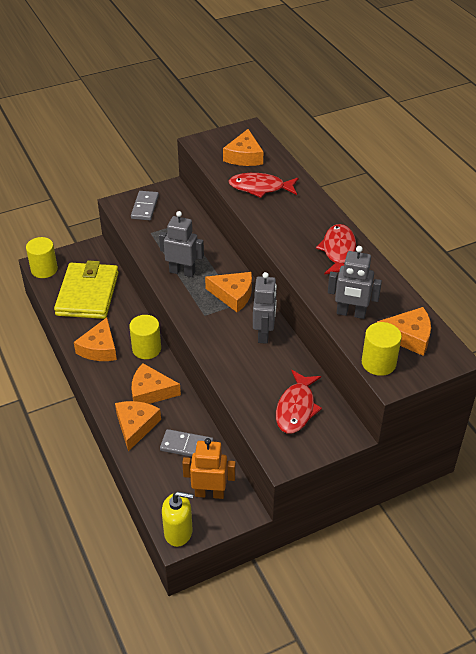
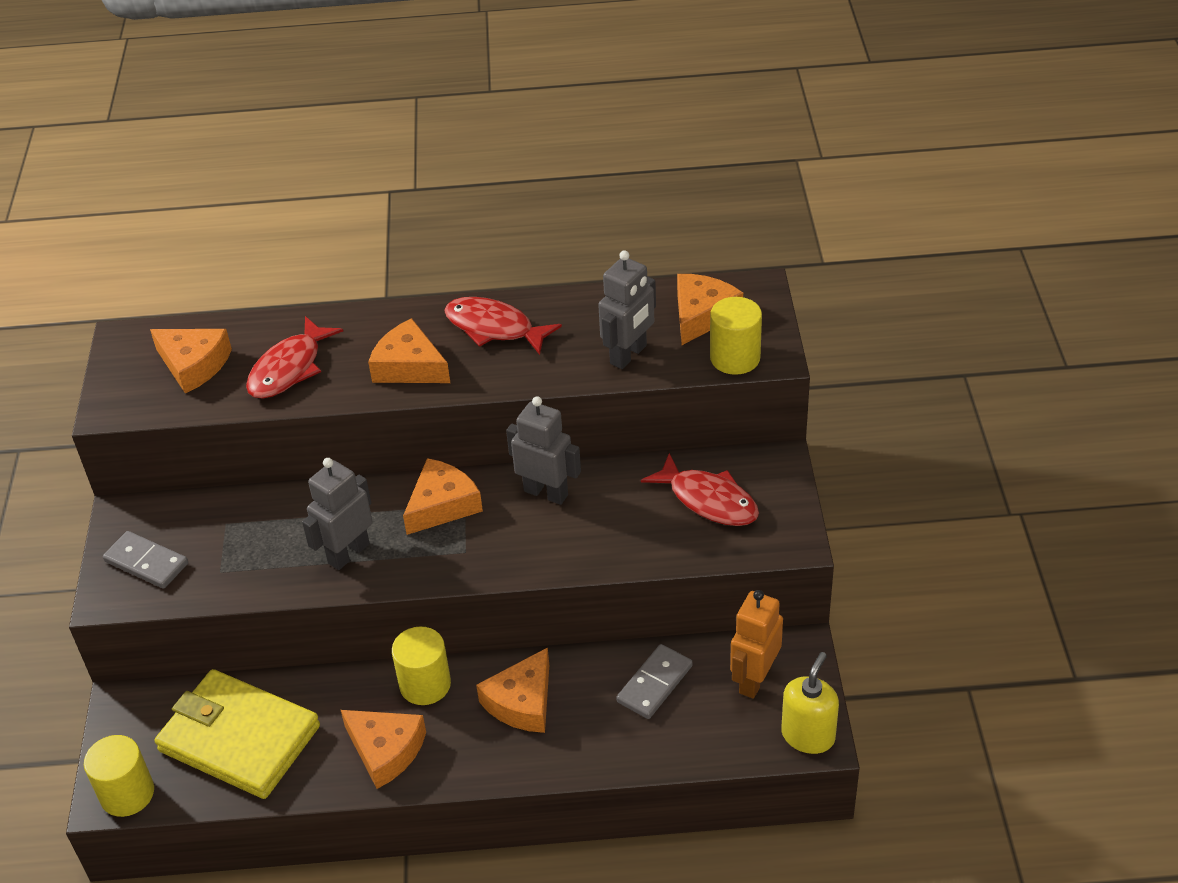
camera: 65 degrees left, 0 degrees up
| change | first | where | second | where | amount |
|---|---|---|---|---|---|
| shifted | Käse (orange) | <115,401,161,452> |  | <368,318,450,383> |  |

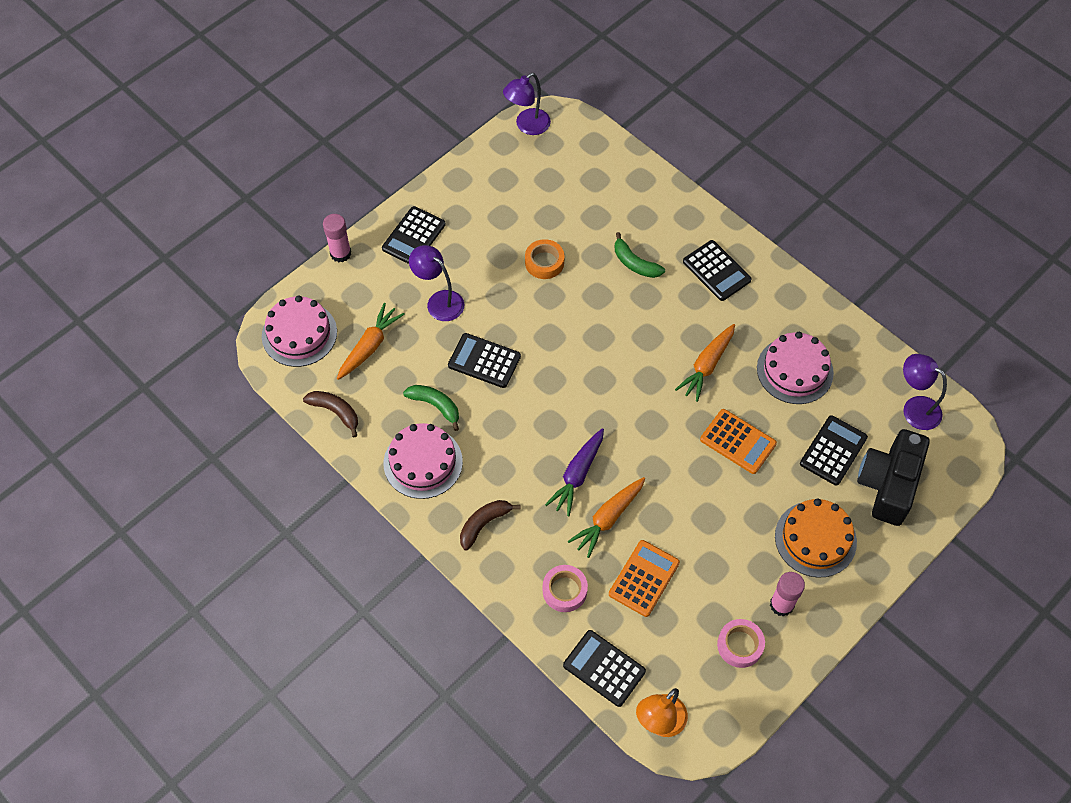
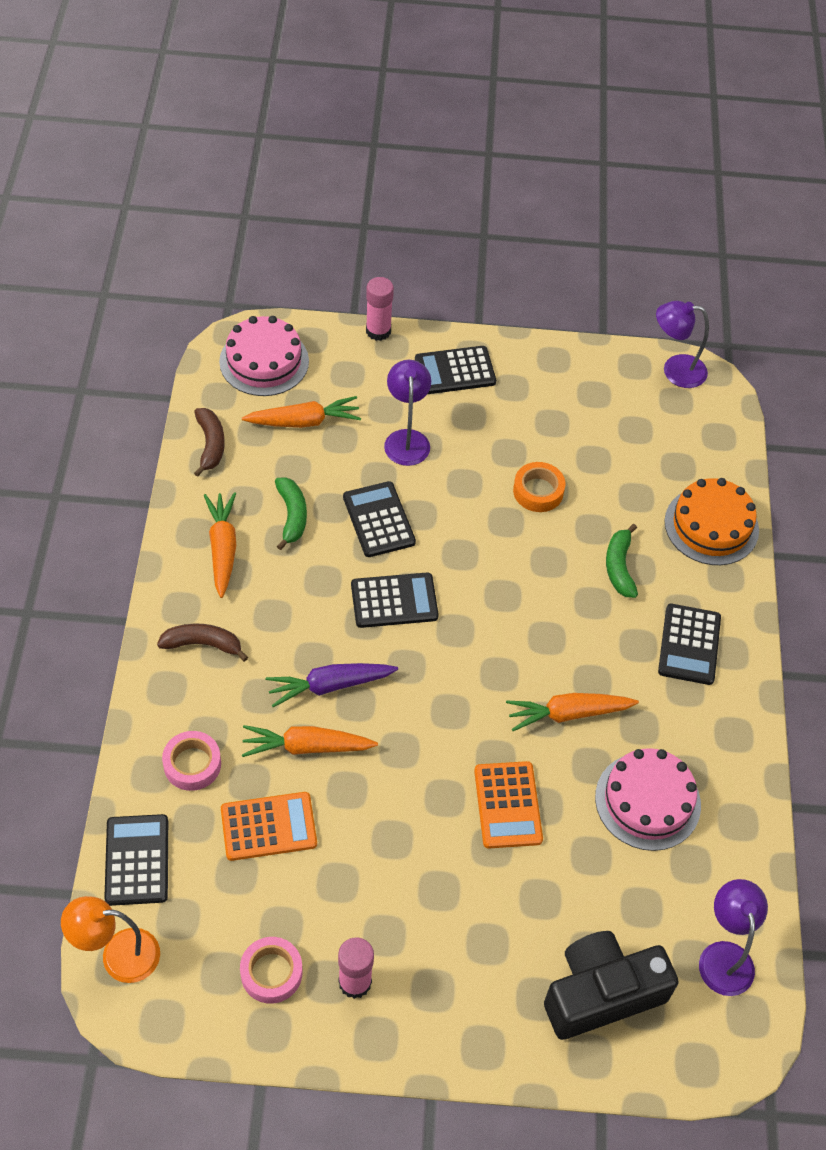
camera: 45 degrees right, 5 degrees down
| change | first | where | second | where | amount |
|---|---|---|---|---|---|
| shifted | Taschenrechner (schwarz) | <800,415,868,486> |  | <351,572,439,628> |  |
| swapped | Kuchen (rosa) | <384,423,463,499> | Karotte (orange) | <204,492,236,598> |  |
| shifted | Kuchen (orange) | <775,498,857,578> |  | <665,478,759,565> |  |

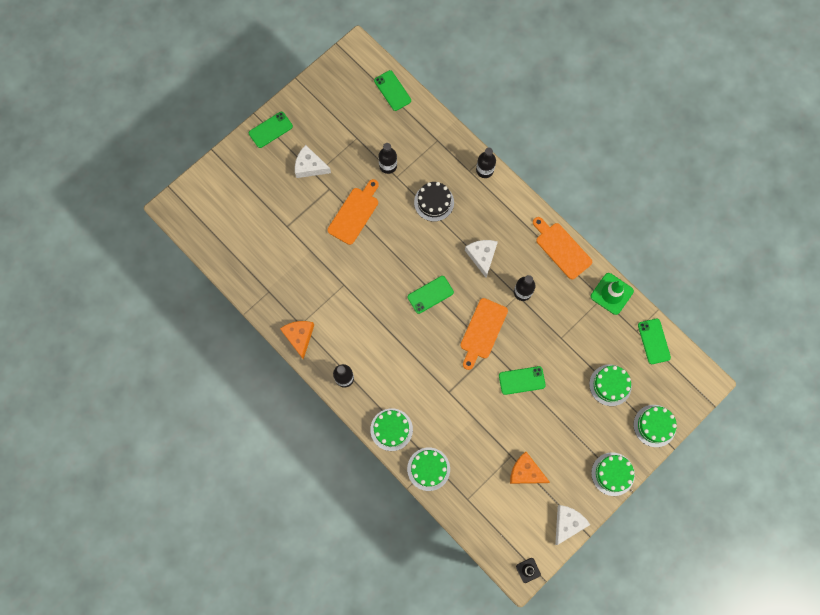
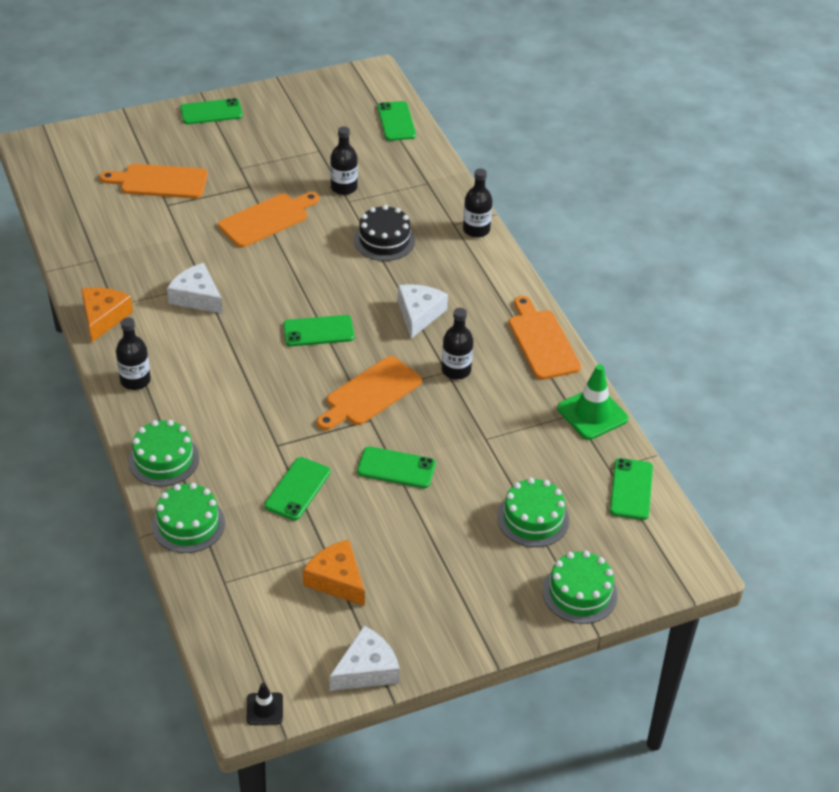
camera: 20 degrees right, 30 degrees down
| change | first | where | second | where | amount |
|---|---|---|---|---|---|
| shifted | Käse (weiß) | <295,145,331,178> |  | <167,263,223,314> |  |
| gone | Kuchen (grün) | <591,452,635,496> |  |  |  |
| new |  |  | Schneidebrett (orange) | <100,164,208,198> |  |
| new |  |  | Handy (grün) | <264,457,331,521> |  |

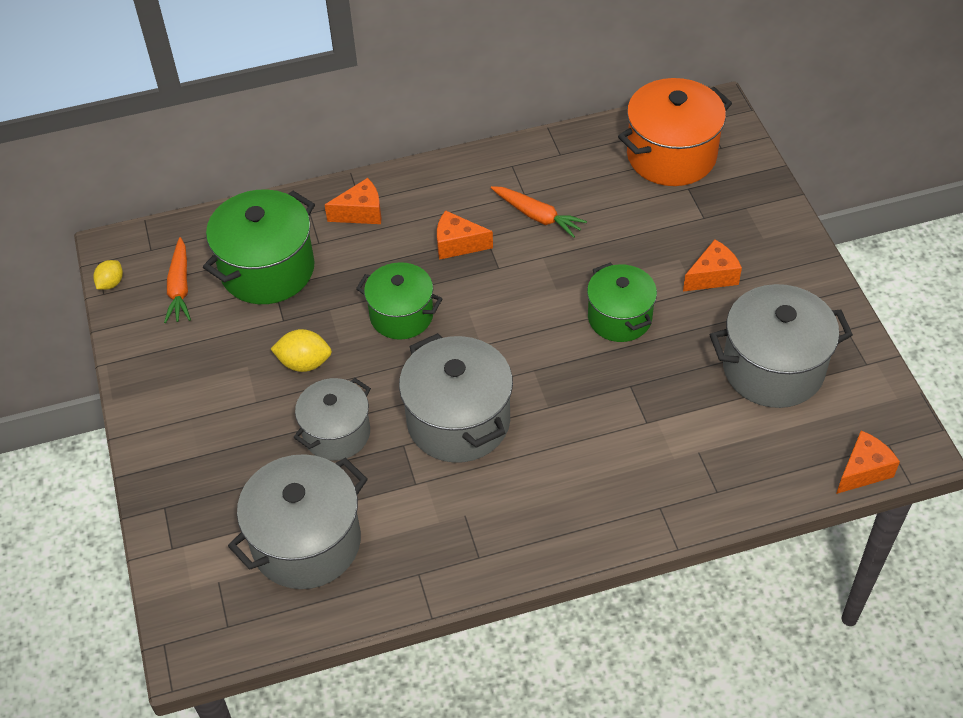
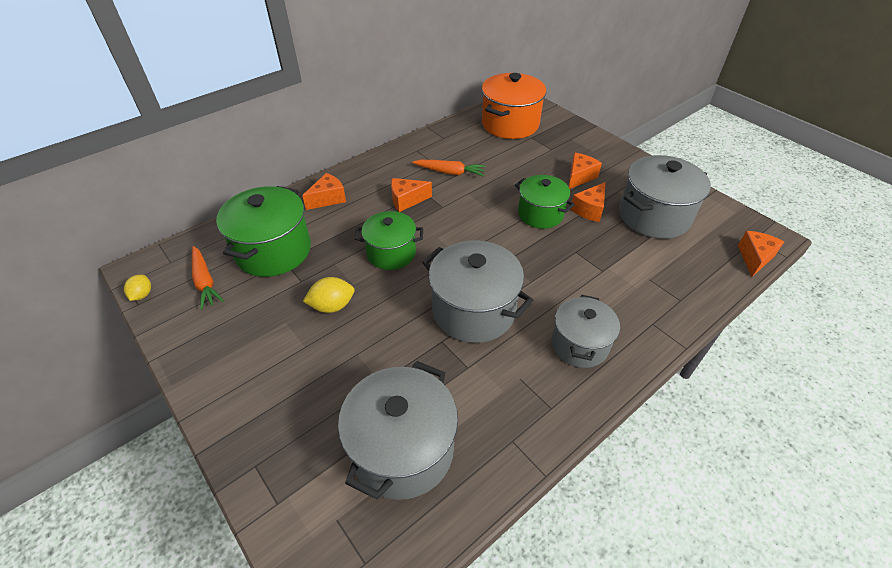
camera: 25 degrees left, 5 degrees down
| change | first | where | second | where | amount |
|---|---|---|---|---|---|
| shifted | Kochtopf (grau) | <293,378,371,461> |  | <551,295,620,368> |  |
| new |  |  | Käse (orange) | <570,182,606,222> |  |

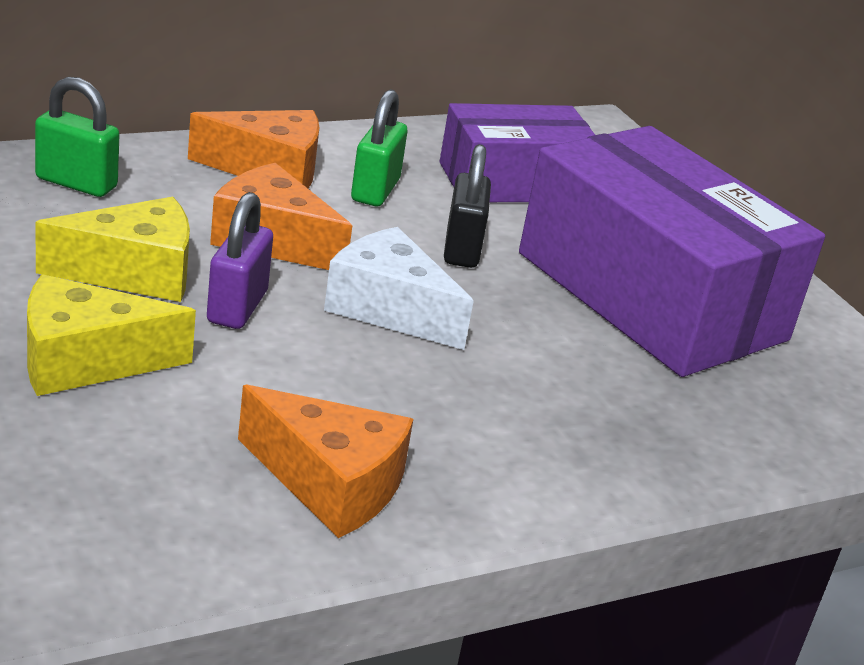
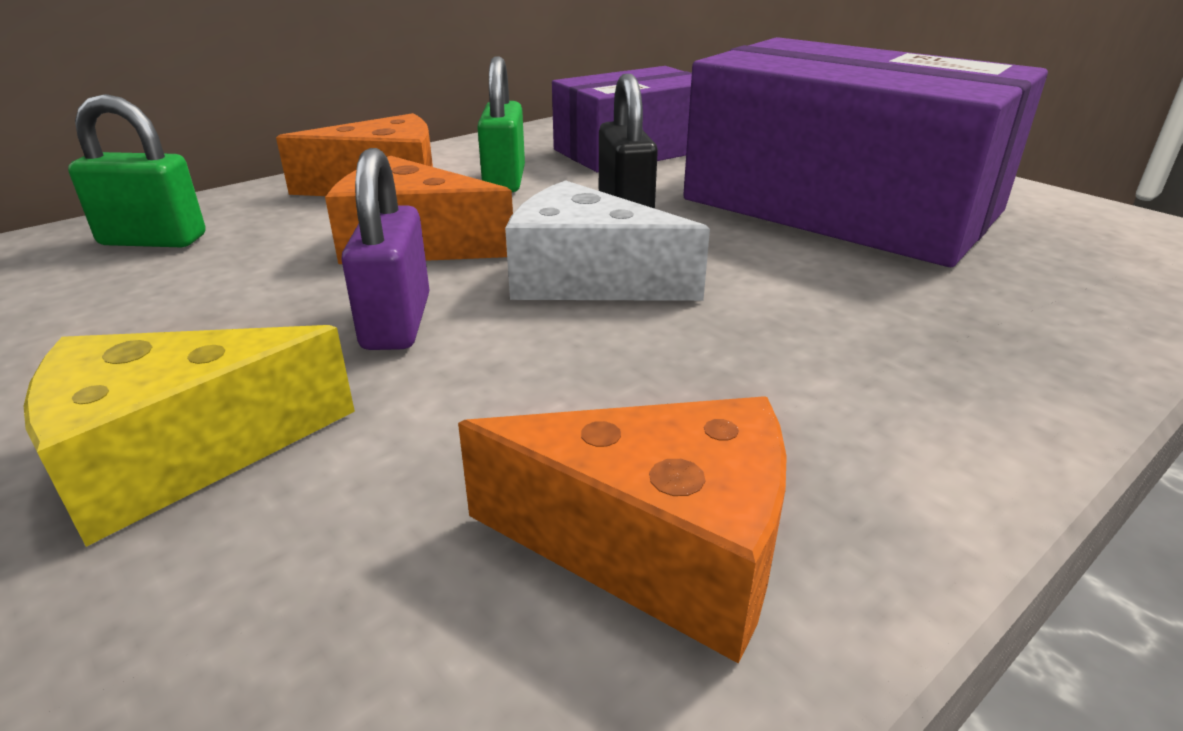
camera: 10 degrees left, 0 degrees up
| change | first | where | second | where | amount |
|---|---|---|---|---|---|
| gone | Käse (gelb) | <36,197,190,302> |  |  |  |

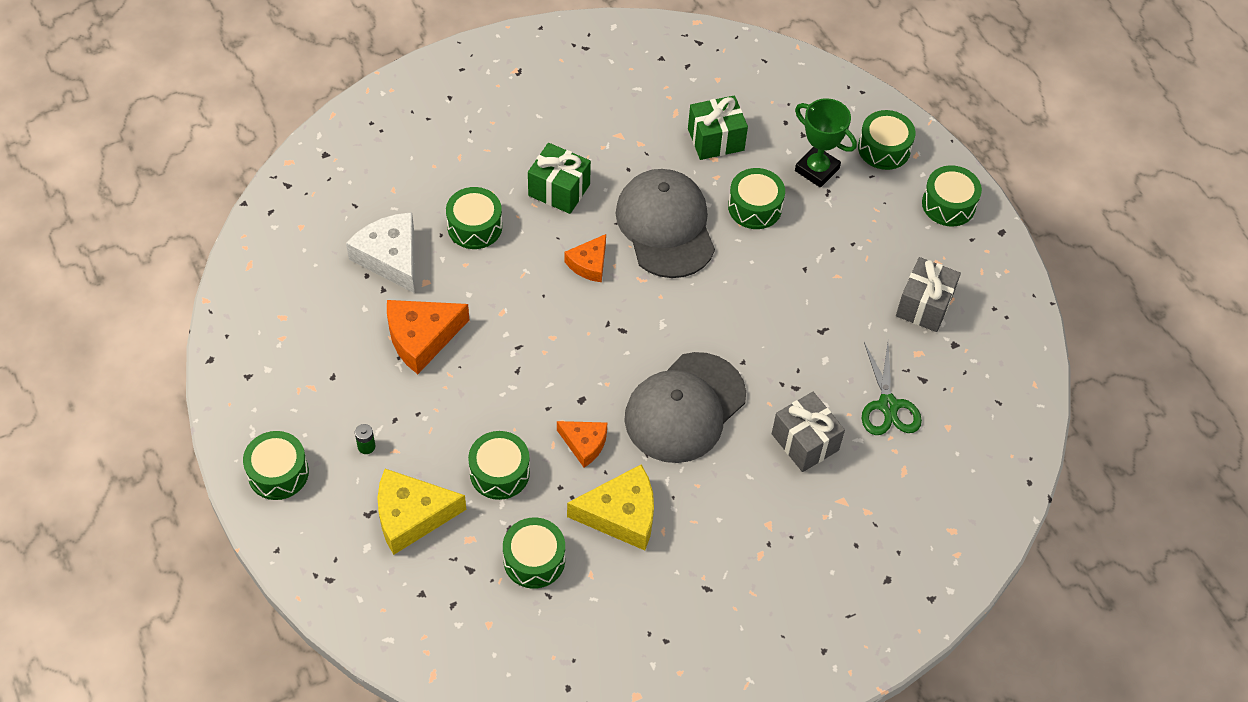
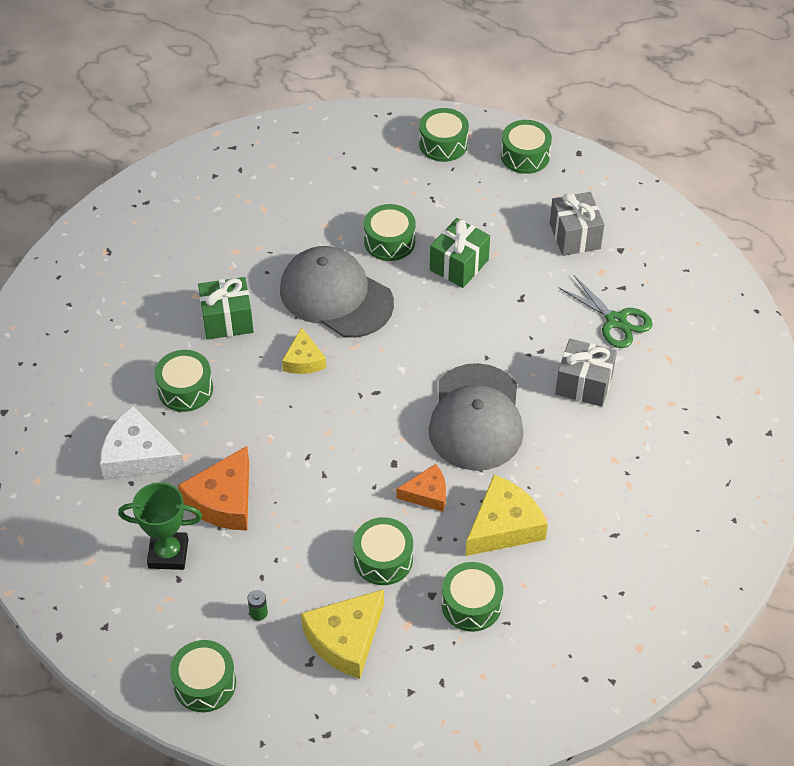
camera: 35 degrees left, 5 degrees down
| change | first | where | second | where | amount |
|---|---|---|---|---|---|
| shifted | Geschenk (grün) | <688,95,748,160> |  | <430,218,490,288> |  |
| shifted | Pokal (grün) | <795,98,857,188> |  | <118,482,202,570> |  |
| repainted | Käse (orange) | <564,234,606,282> | Käse (gelb) | <282,327,326,374> |  |

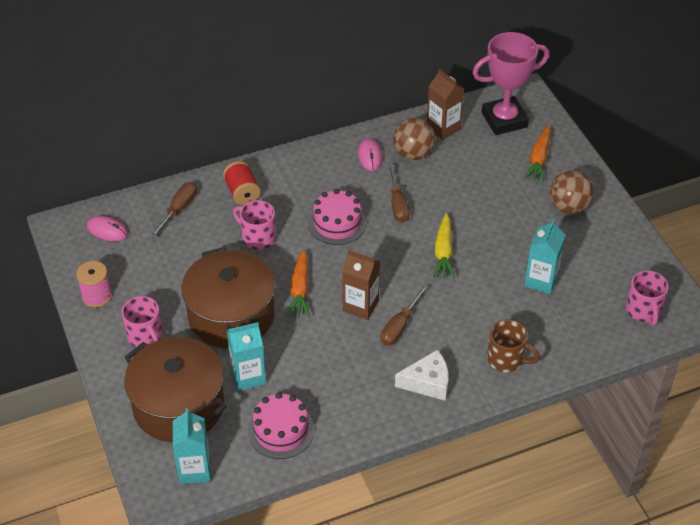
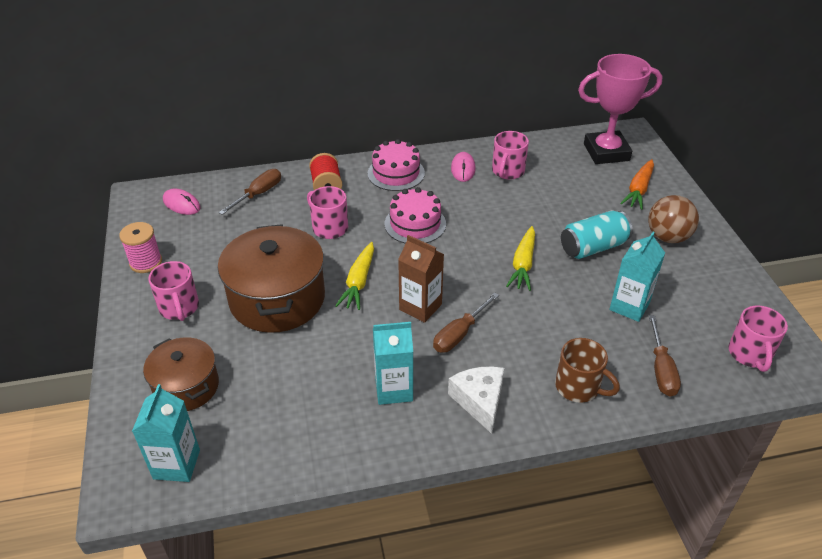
camera: 10 degrees right, 5 degrees down
| change | first | where | second | where | amount |
|---|---|---|---|---|---|
| gone | Getränkekarton (braun) | <427,69,464,140> |  |  |  |
| swapped | Ball (braun) | <393,118,435,160> | Tasse (rosa) | <492,131,529,180> |  |
| shifted | Schraubenzieher (braun) | <388,163,409,223> |  | <649,315,681,397> |  |
| repainted | Karotte (orange) | <287,249,310,317> | Karotte (gelb) | <335,242,374,310> |  |
| shifted | Getränkekarton (türkis) | <227,322,266,391> |  | <373,322,413,405> |  |
| scaled | Kochtopf (braun) | <124,337,227,442> |  | <143,337,219,411> | x0.61 |
| rotated | Käse (weiß) | <395,350,448,401> |  | <448,367,504,434> | 105 degrees counterclockwise |
| shifted | Kuchen (rosa) | <248,392,314,459> |  | <368,139,425,191> |  |
| new |  |  | Dose (türkis) | <561,211,633,259> |  |

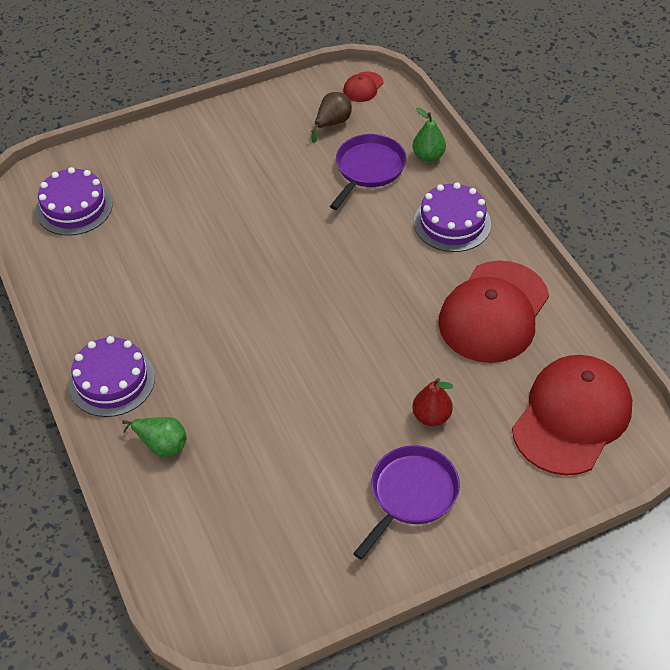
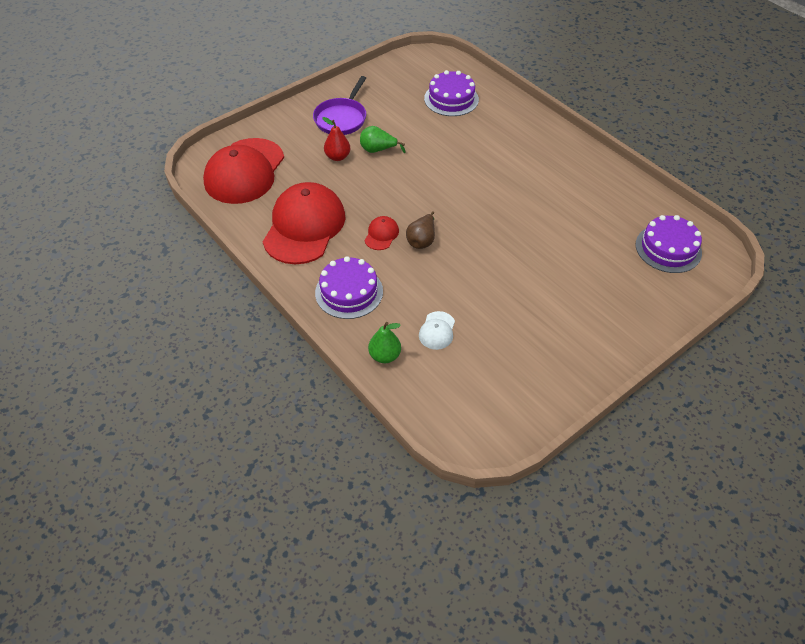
camera: 165 degrees right, 0 degrees up
| change | first | where | second | where | amount |
|---|---|---|---|---|---|
| shifted | Kappe (rot) | <343,71,384,102> |  | <365,216,399,250> |  |
| shifted | Birne (braun) | <311,92,352,143> |  | <406,211,435,249> |  |
| swapped | Pfanne (lila) | <330,134,406,210> | Kappe (weiß) | <419,311,455,350> |  |
| shifted | Kuchen (lila) | <69,336,155,417> |  | <424,70,479,116> |  |
| shifted | Birne (grün) | <122,417,187,457> |  | <360,126,406,153> |  |

